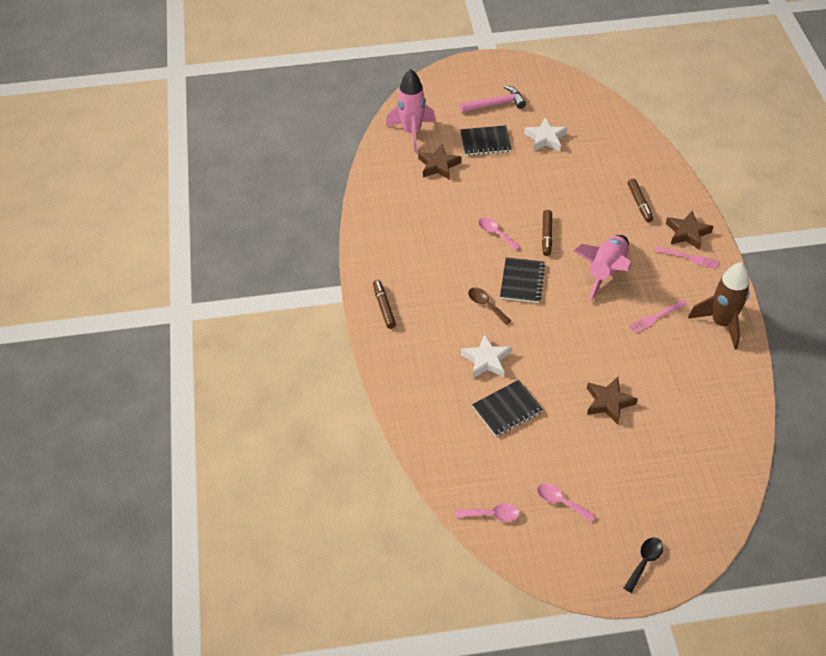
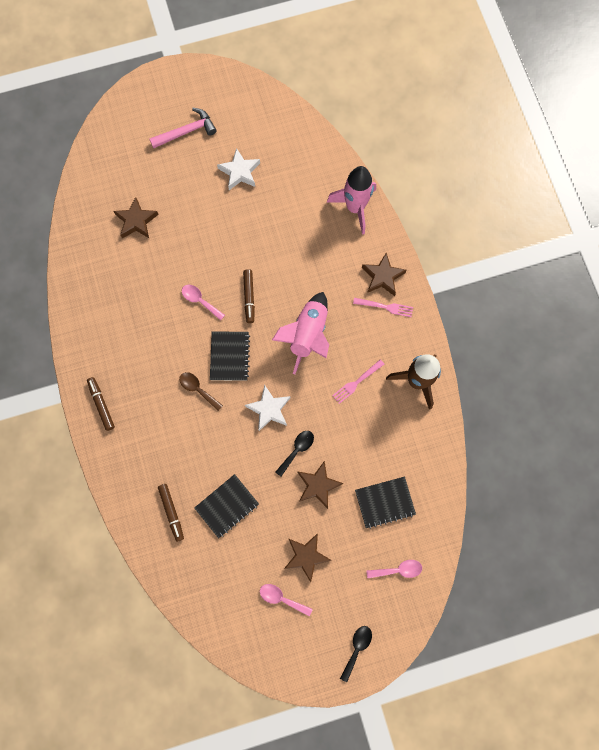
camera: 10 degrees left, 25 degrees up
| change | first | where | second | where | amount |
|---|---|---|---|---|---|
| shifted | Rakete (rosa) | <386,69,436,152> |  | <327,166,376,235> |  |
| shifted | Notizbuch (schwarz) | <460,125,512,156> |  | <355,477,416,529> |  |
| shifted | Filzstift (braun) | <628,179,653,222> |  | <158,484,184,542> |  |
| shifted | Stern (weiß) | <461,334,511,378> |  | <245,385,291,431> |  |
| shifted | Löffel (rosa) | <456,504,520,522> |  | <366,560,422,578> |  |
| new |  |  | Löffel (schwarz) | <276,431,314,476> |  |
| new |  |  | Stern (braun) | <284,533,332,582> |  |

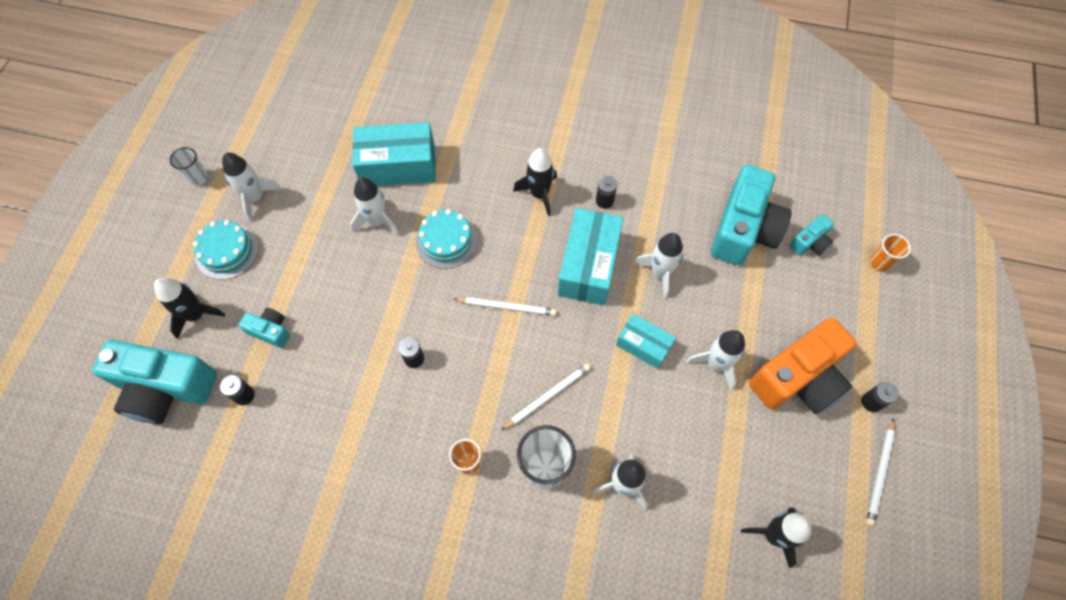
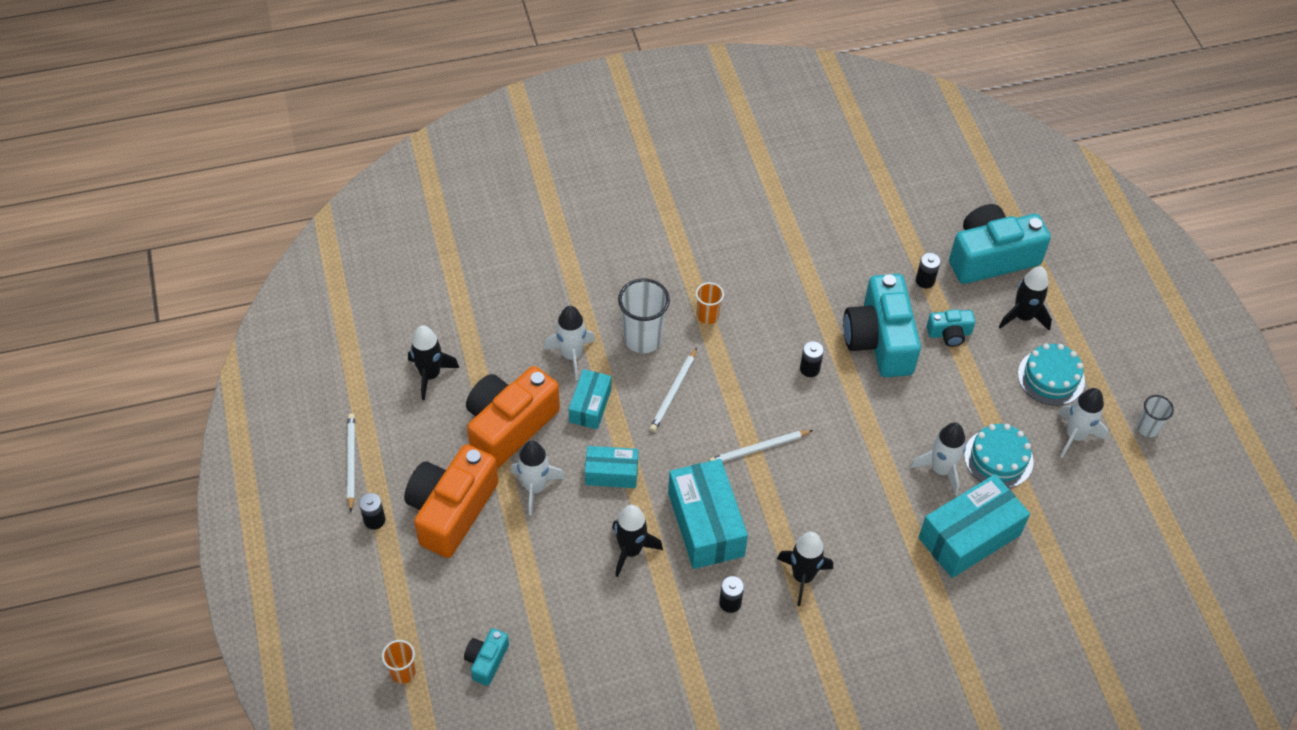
camera: 150 degrees right, 10 degrees down
| change | first | where | second | where | amount |
|---|---|---|---|---|---|
| shifted | Kamera (türkis) | <711,165,792,265> |  | <843,274,921,377> |  |
| shifted | Kuchen (türkis) | <416,209,477,269> |  | <964,424,1034,488> |  |
| repainted | Rakete (weiß) | <634,233,684,299> | Rakete (schwarz) | <612,505,663,577> |  |
| new |  |  | Kamera (orange) | <466,366,560,468> |  |
| new |  |  | Schachtel (türkis) | <569,369,611,429> |  |

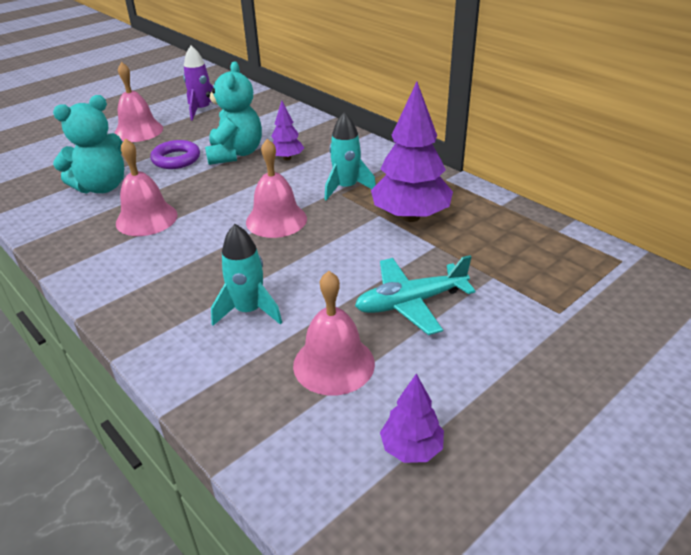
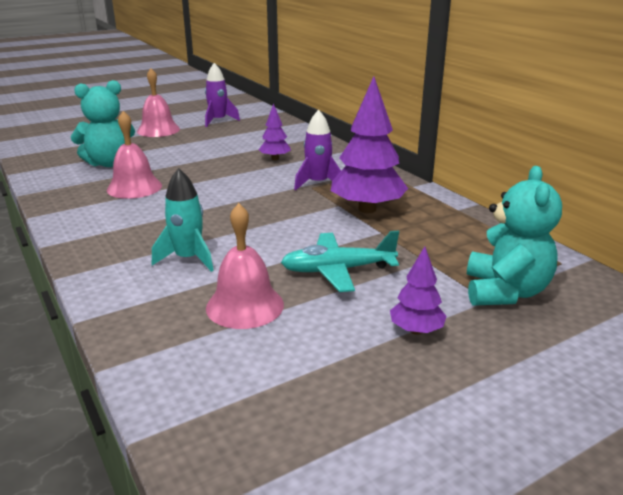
camera: 10 degrees right, 10 degrees down
| change | first | where | second | where | amount |
|---|---|---|---|---|---|
| shifted | Teddybär (türkis) | <205,61,262,165> |  | <467,166,562,306> |  |
| repainted | Rakete (türkis) | <324,112,376,200> | Rakete (lila) | <294,110,341,191> |  |
| gone | Glocke (rosa) | <246,139,307,238> |  |  |  |
| gone | Ring (lila) | <150,140,200,169> |  |  |  |
| shifted | Baum (lila) | <380,373,444,463> |  | <390,246,447,335> |  |

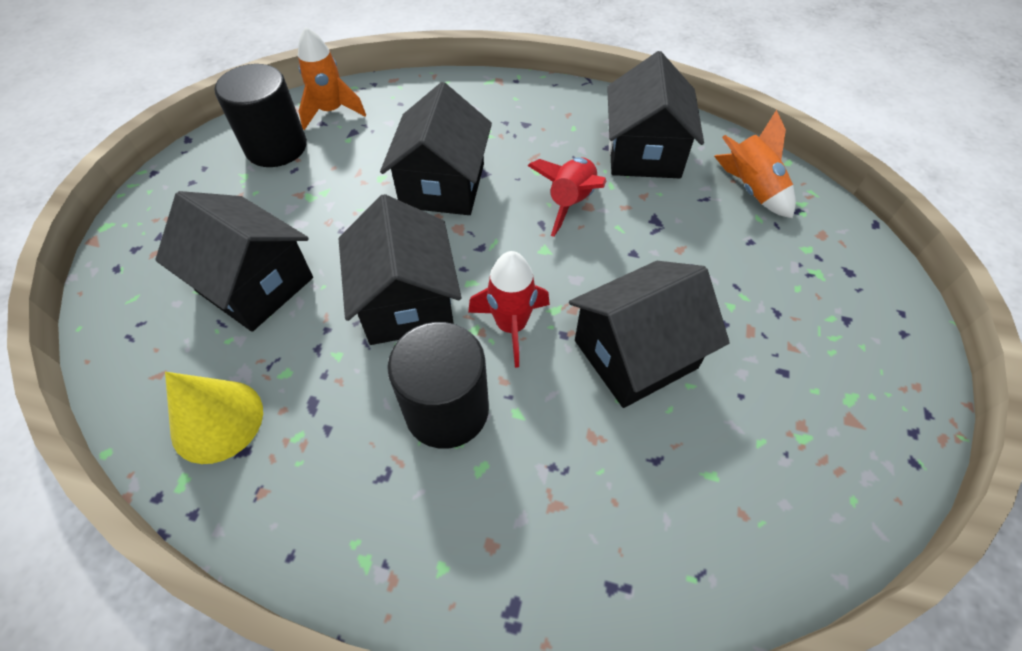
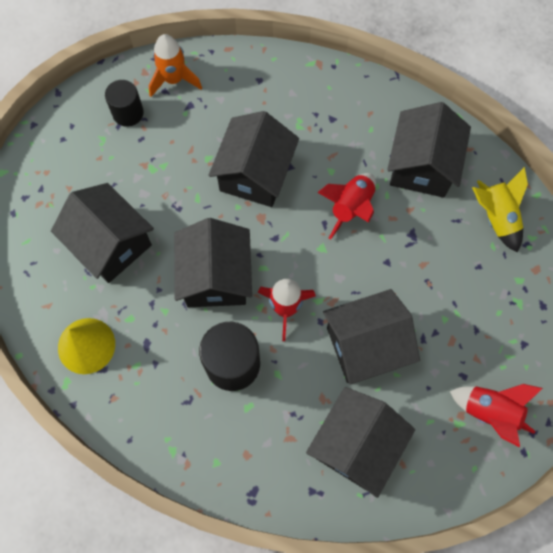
camera: 10 degrees right, 15 degrees up
| change | first | where | second | where | amount |
|---|---|---|---|---|---|
| scaled | Vollzylinder (schwarz) | <215,64,307,167> |  | <105,80,144,127> | x0.63 |
| repainted | Rakete (orange) | <714,110,796,218> | Rakete (gelb) | <472,167,528,252> |  |
| new |  |  | Rakete (rot) | <450,384,543,447> |  |
| new |  |  | Haus (schwarz) | <306,387,415,498> |  |

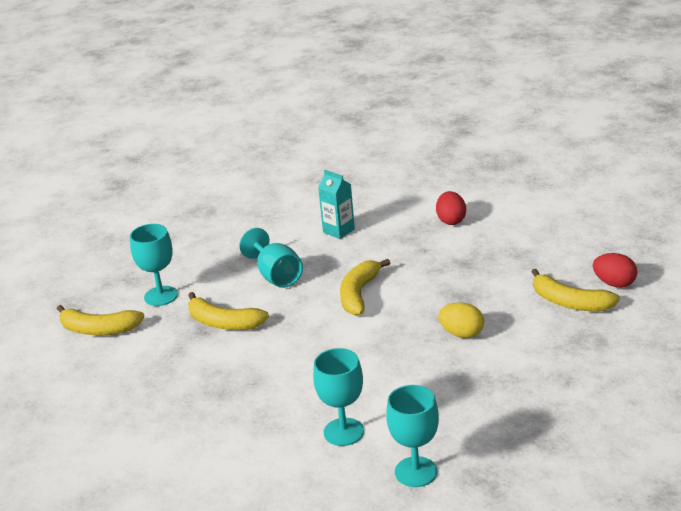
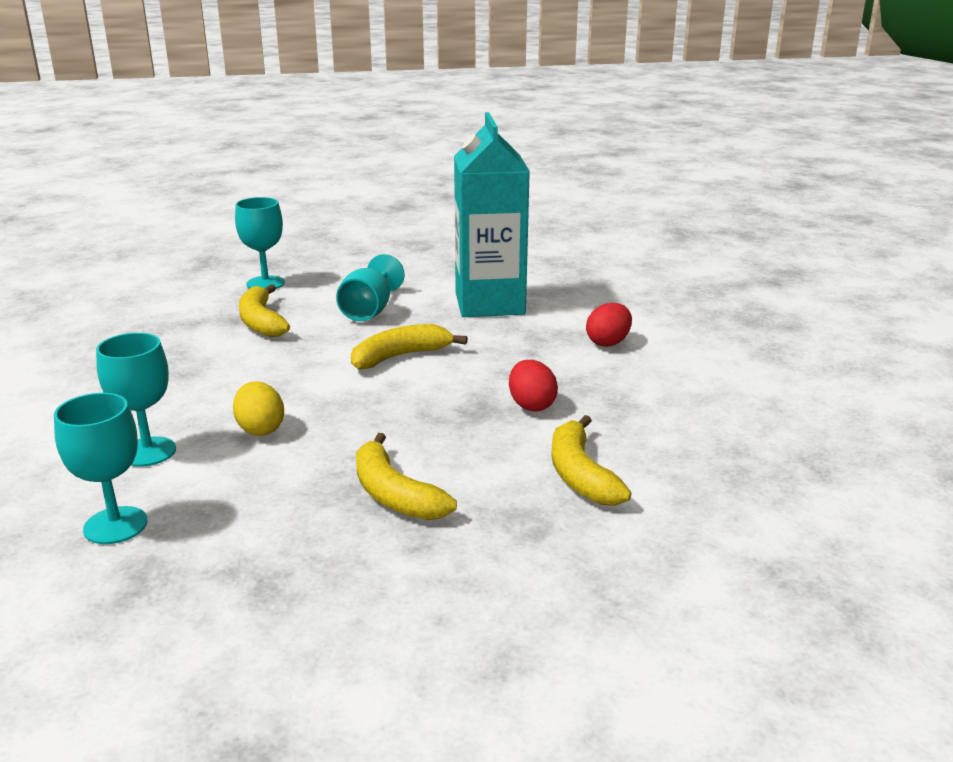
camera: 40 degrees right, 5 degrees down
| change | first | where | second | where | amount |
|---|---|---|---|---|---|
| scaled | Getränkekarton (türkis) | <318,170,355,239> |  | <454,112,530,317> | x2.19 |
| shifted | Ei (rot) | <593,253,637,288> |  | <509,360,558,411> |  |
| shifted | Ei (gelb) | <438,302,484,338> |  | <233,381,284,436> |  |
| shifted | Banane (gelb) | <57,305,145,335> |  | <356,433,457,520> |  |

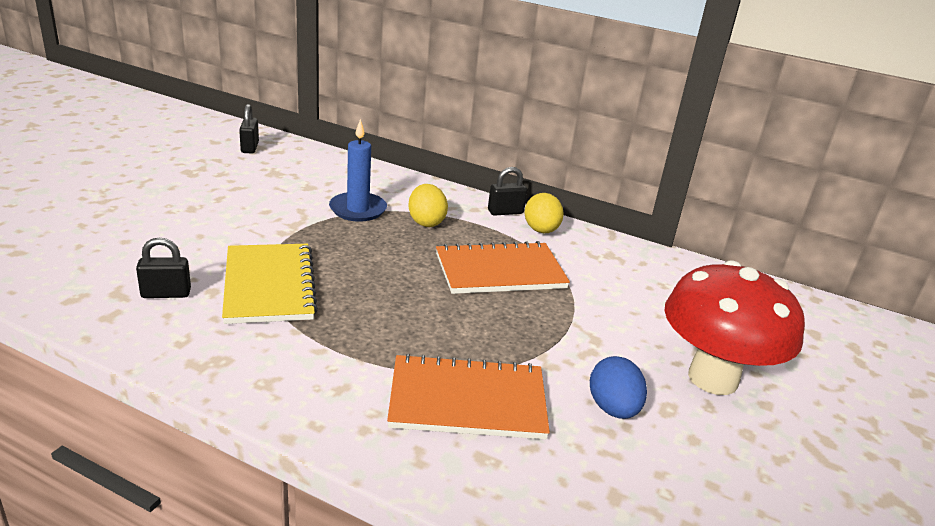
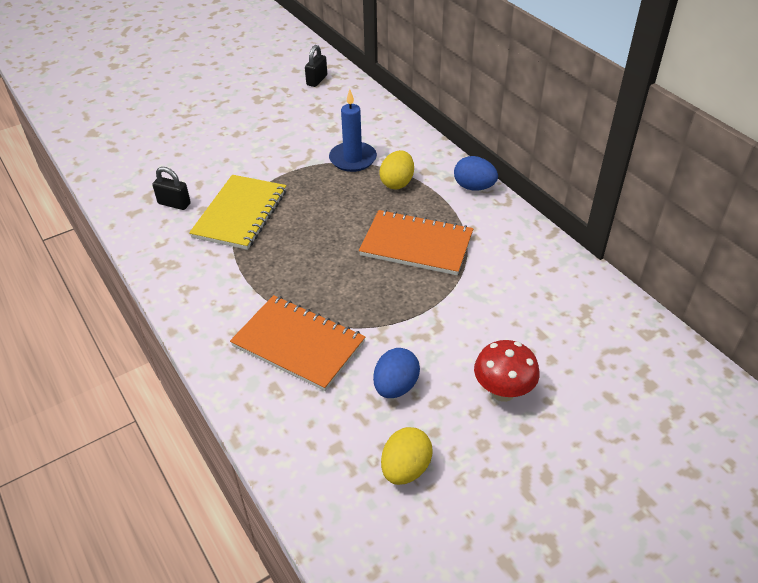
camera: 35 degrees right, 15 degrees up
| change | first | where | second | where | amount |
|---|---|---|---|---|---|
| swapped | Vorhängeschloss (schwarz) | <488,167,527,216> | Ei (blau) | <454,156,498,191> |  |
| shifted | Ei (gelb) | <524,193,564,233> |  | <381,427,433,485> |  |
| scaled | Pilz (rot) | <664,260,805,395> |  | <474,340,540,402> | x0.57 |

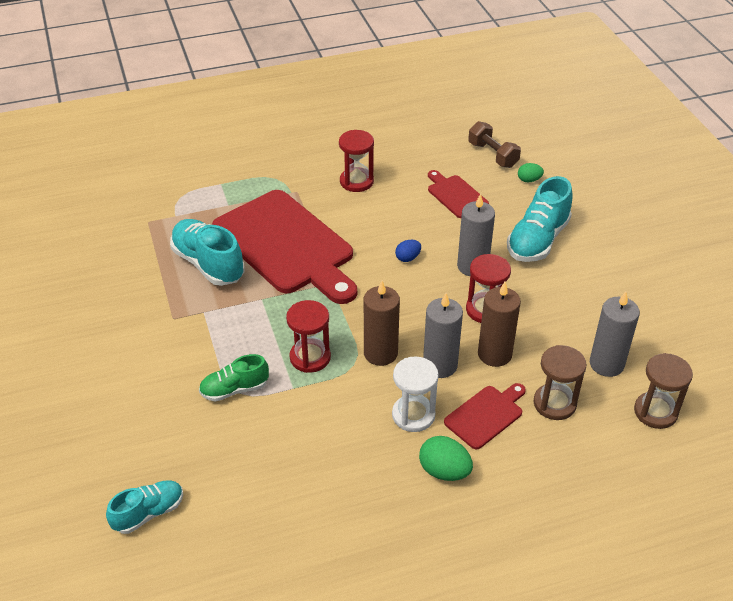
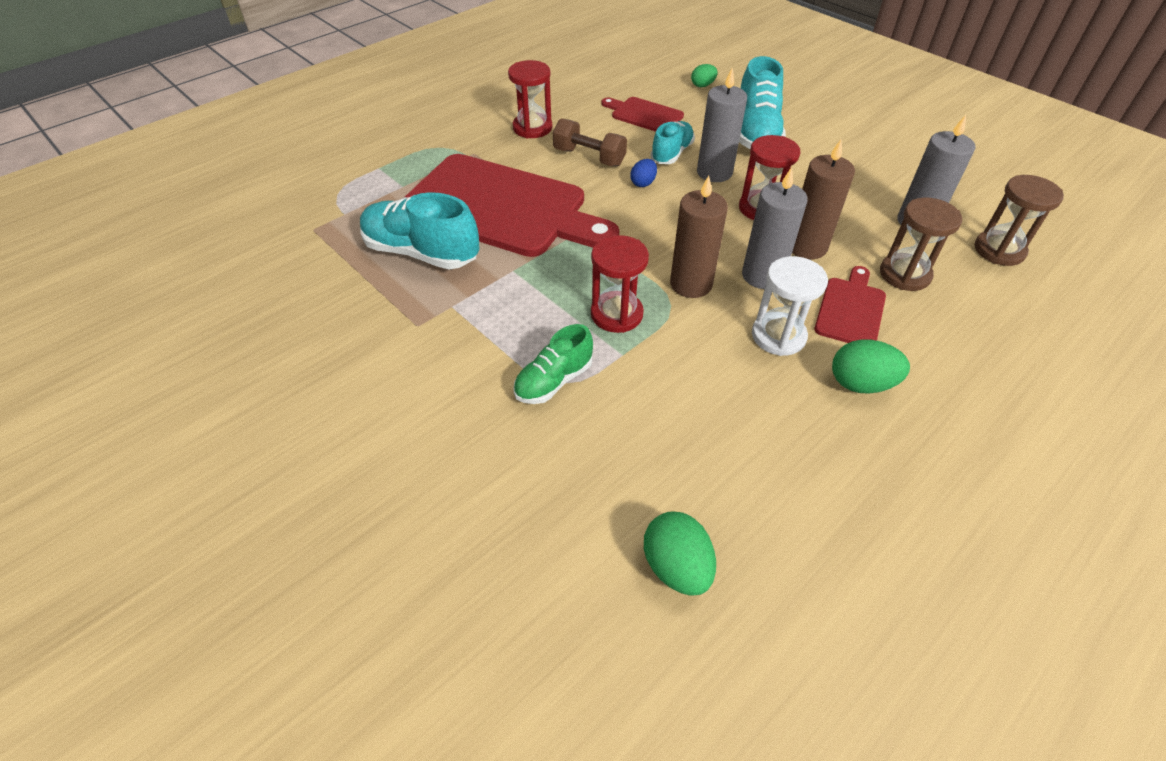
camera: 25 degrees left, 5 degrees up
| change | first | where | second | where | amount |
|---|---|---|---|---|---|
| shifted | Hantel (braun) | <468,121,521,168> |  | <553,118,627,166> |  |
| shifted | Schuh (türkis) | <106,480,183,534> |  | <650,121,695,164> |  |
| new |  |  | Ei (grün) | <644,511,716,596> |  |

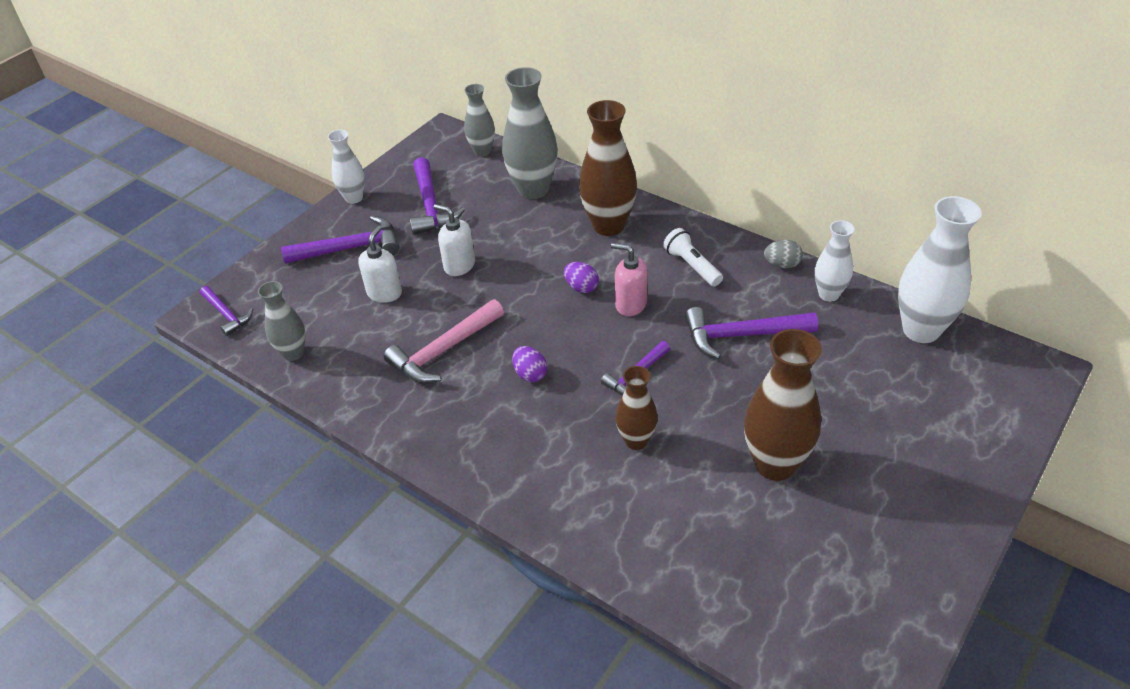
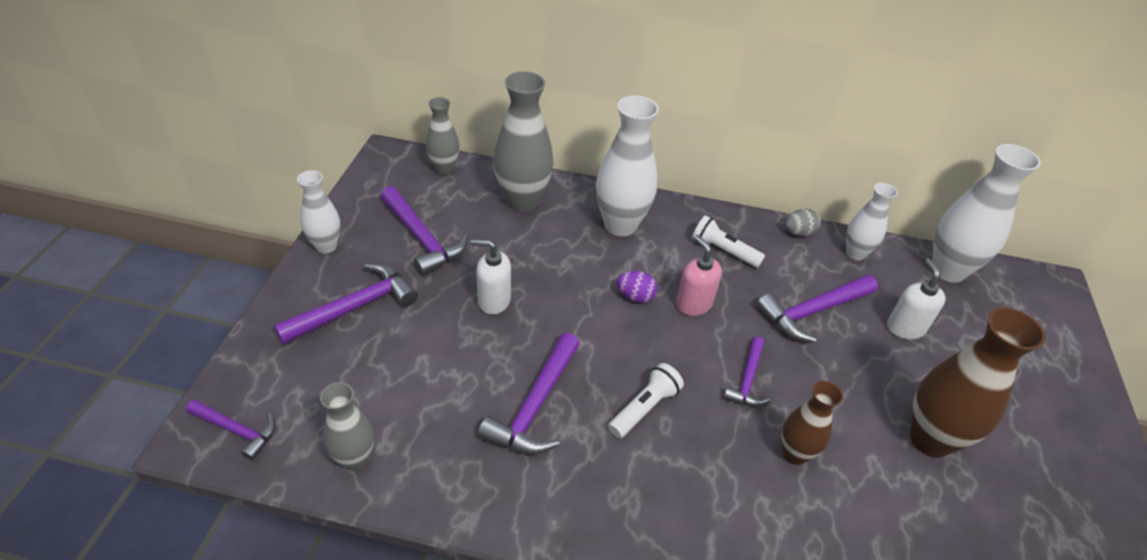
camera: 30 degrees left, 0 degrees up
| change | first | where | second | where | amount |
|---|---|---|---|---|---|
| repainted | Vase (braun) | <579,100,637,236> | Vase (weiß) | <596,96,659,236> |  |
| shifted | Seifenspender (weiß) | <358,226,402,303> |  | <887,258,946,339> |  |
| rotated | Seifenspender (rosa) | <611,243,648,316> |  | <676,235,722,316> | 60 degrees clockwise |
| repainted | Hammer (rosa) | <384,299,504,383> | Hammer (lila) | <478,332,580,455> |  |
| swapped | Ei (lila) | <512,346,547,382> | Taschenlampe (weiß) | <608,363,684,438> |  |

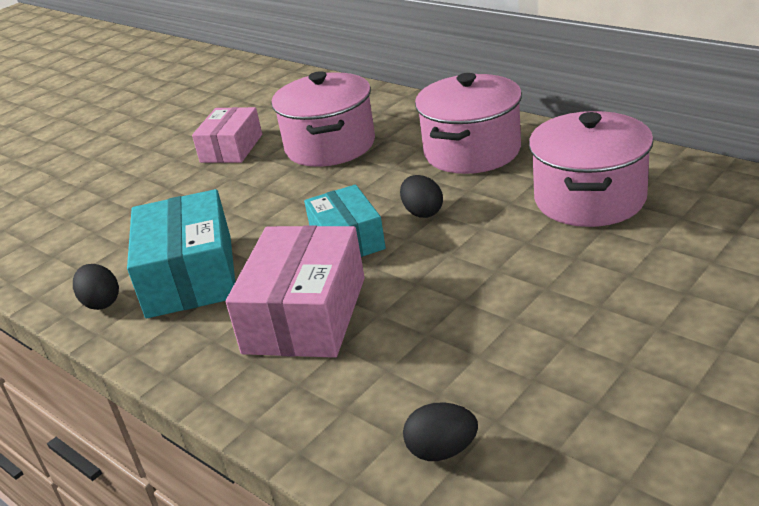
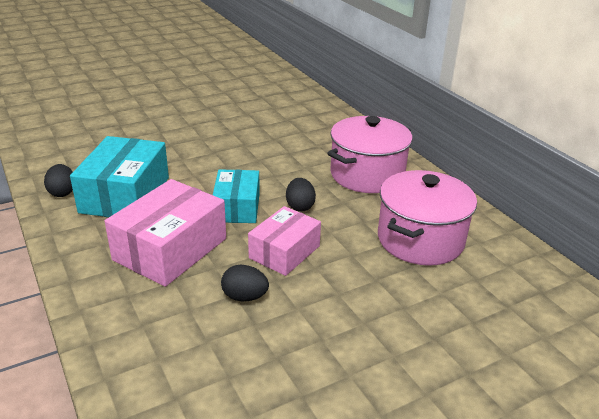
camera: 15 degrees right, 0 degrees up
| change | first | where | second | where | amount |
|---|---|---|---|---|---|
| gone | Kochtopf (rosa) | <271,71,375,167> |  |  |  |
| shifted | Schachtel (rosa) | <192,107,262,163> |  | <248,206,321,276> |  |
| shifted | Ei (schwarz) | <403,402,478,461> |  | <221,265,269,301> |  |

